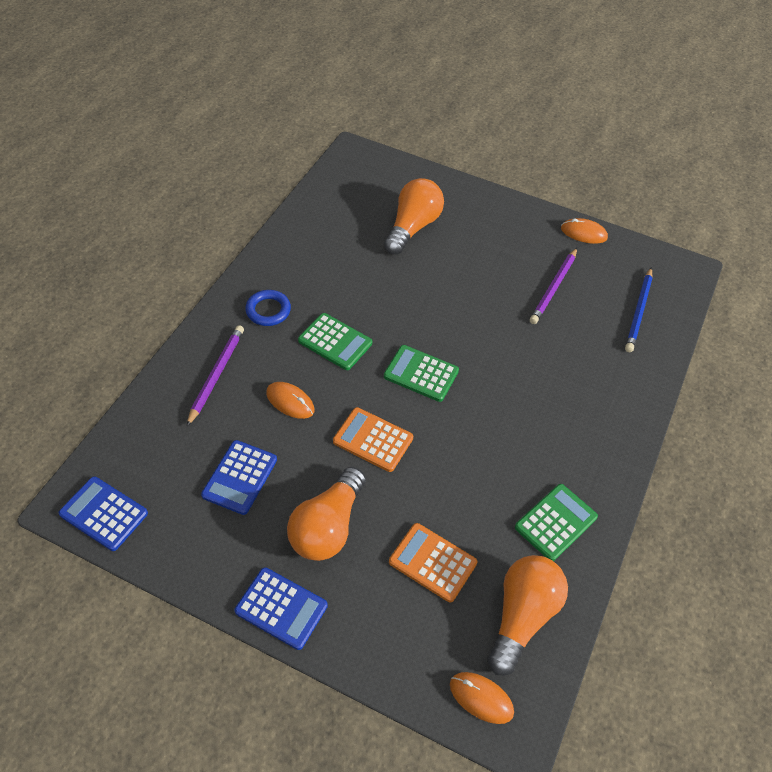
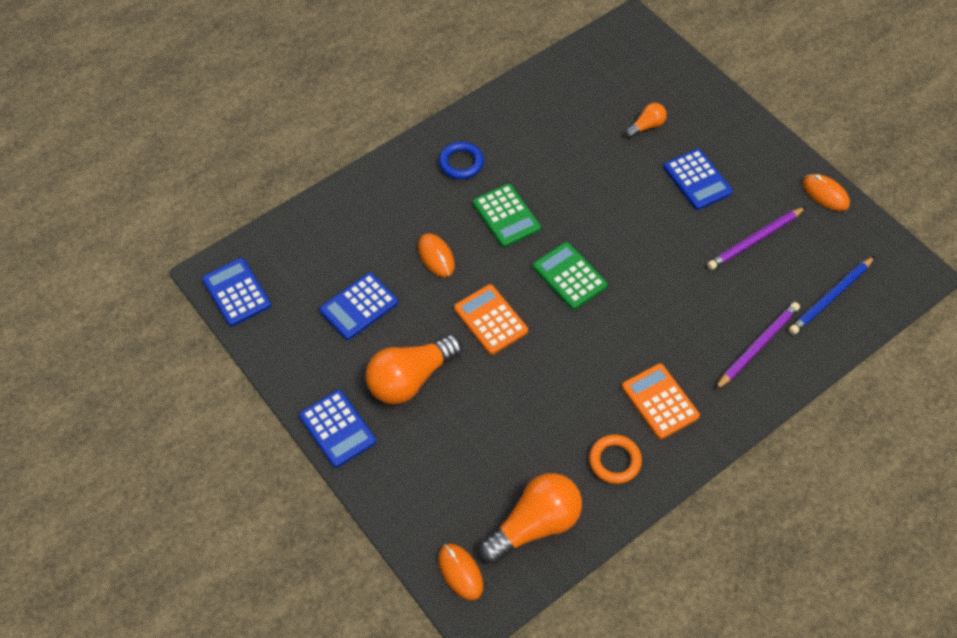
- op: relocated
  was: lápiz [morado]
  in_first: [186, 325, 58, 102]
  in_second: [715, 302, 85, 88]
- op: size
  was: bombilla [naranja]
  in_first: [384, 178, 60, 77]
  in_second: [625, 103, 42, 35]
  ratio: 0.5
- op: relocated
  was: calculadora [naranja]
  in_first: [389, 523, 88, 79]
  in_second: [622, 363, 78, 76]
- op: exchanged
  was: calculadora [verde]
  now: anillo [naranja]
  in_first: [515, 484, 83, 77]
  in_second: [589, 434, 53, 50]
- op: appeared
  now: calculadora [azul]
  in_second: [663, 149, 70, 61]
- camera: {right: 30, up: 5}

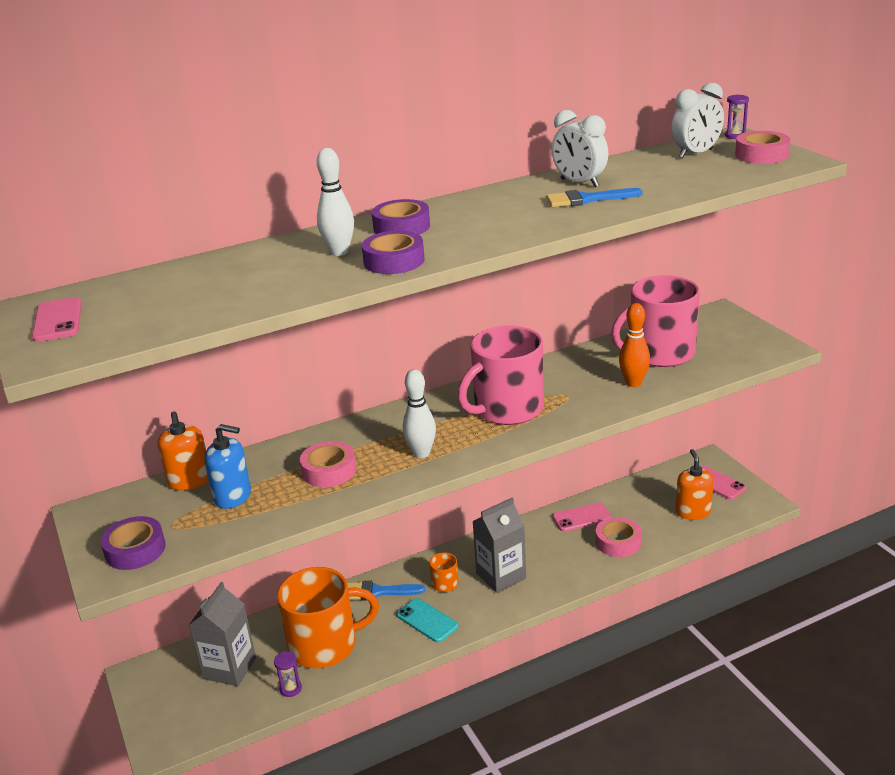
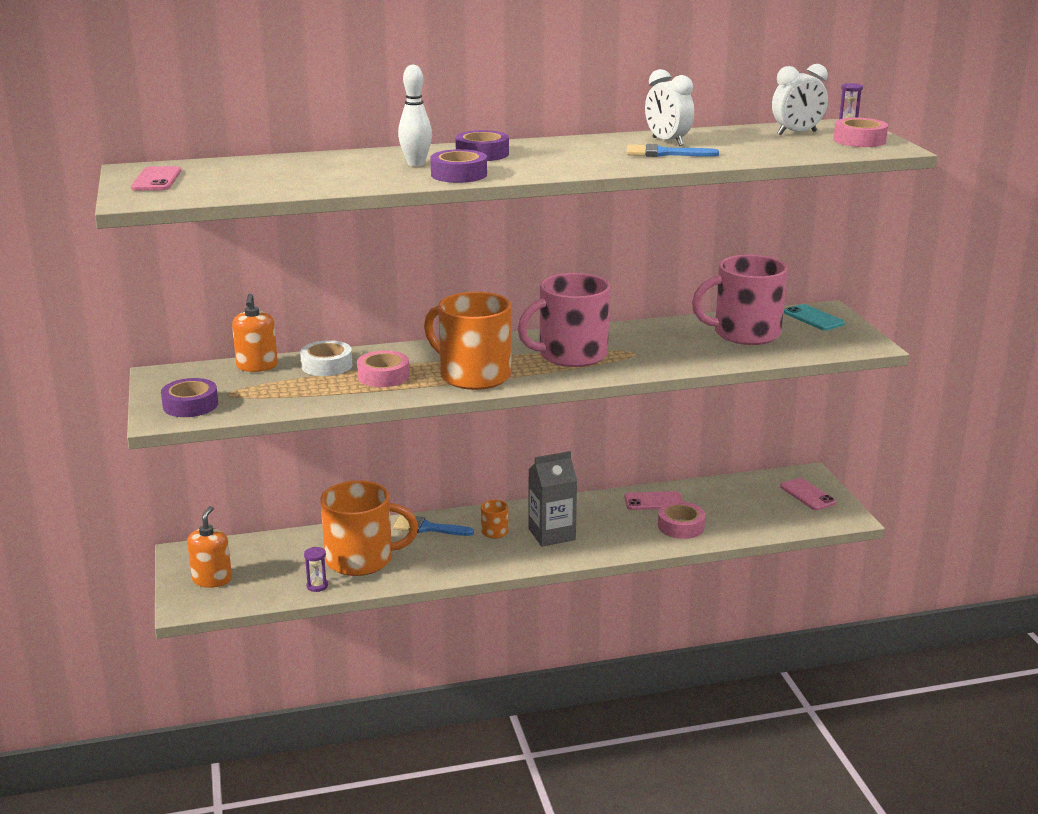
- op: missing
  was: cartón de leche [gris]
  in_first: [189, 582, 67, 104]
- op: missing
  was: dispensador de jabón [azul]
  in_first: [204, 424, 47, 85]
- op: relocated
  was: móvil [turquesa]
  in_first: [397, 598, 61, 44]
  in_second: [784, 304, 61, 27]
- op: exchanged
  was: bolo [blanco]
  now: taza [naranja]
  in_first: [403, 369, 33, 89]
  in_second: [424, 292, 88, 98]
- op: missing
  was: bolo [naranja]
  in_first: [619, 303, 31, 84]
- op: relocated
  was: dispensador de jabón [naranja]
  in_first: [676, 449, 38, 71]
  in_second: [187, 506, 45, 82]
- op: appeared
  now: cinta adhesiva [blanco]
  in_second: [300, 340, 52, 36]
- camera: {right: 10, up: -5}

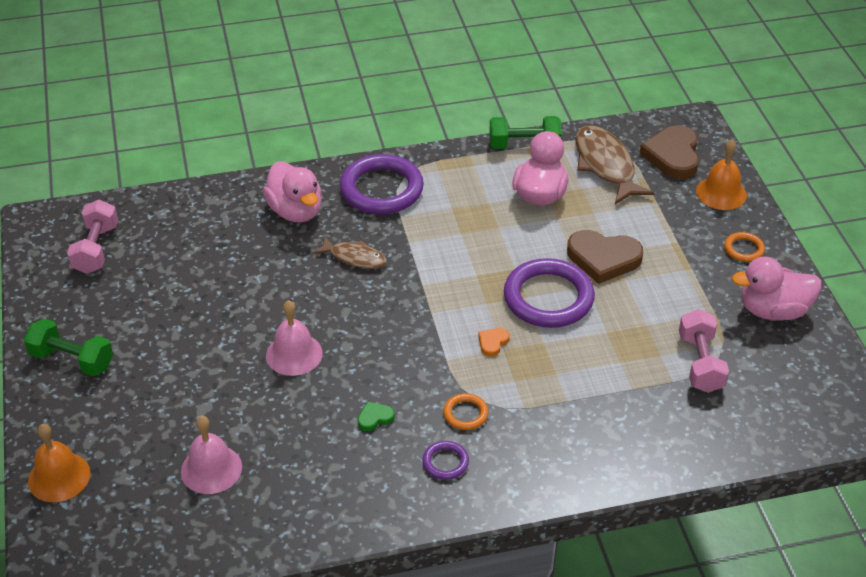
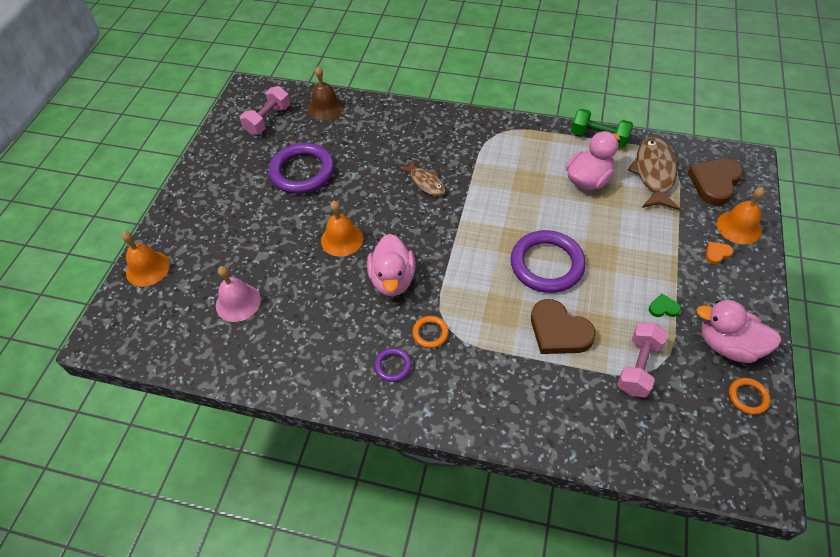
- op: missing
  was: mancuerna [verde]
  in_first: [24, 319, 89, 57]
- op: relocated
  was: pato [rosa]
  in_first: [263, 161, 59, 62]
  in_second: [367, 234, 48, 62]
- op: colour
  was: campana [rosa]
  now: campana [naranja]
  in_first: [266, 300, 57, 76]
  in_second: [321, 201, 42, 56]
- op: relocated
  was: anillo [morado]
  in_first: [340, 154, 84, 60]
  in_second: [269, 143, 65, 51]
- op: relocated
  was: corazón [verde]
  in_first: [358, 402, 37, 29]
  in_second: [649, 294, 32, 23]
- op: relocated
  was: corazón [naranja]
  in_first: [478, 328, 32, 29]
  in_second: [706, 242, 27, 22]
- op: relocated
  was: corazón [marrón]
  in_first: [567, 230, 76, 54]
  in_second: [531, 299, 65, 55]
- op: relocated
  was: anillo [naranja]
  in_first: [724, 232, 41, 30]
  in_second: [729, 378, 41, 37]
- op: appeared
  now: campana [marrón]
  in_second: [308, 67, 36, 53]
- camera: {right: 30, up: 10}

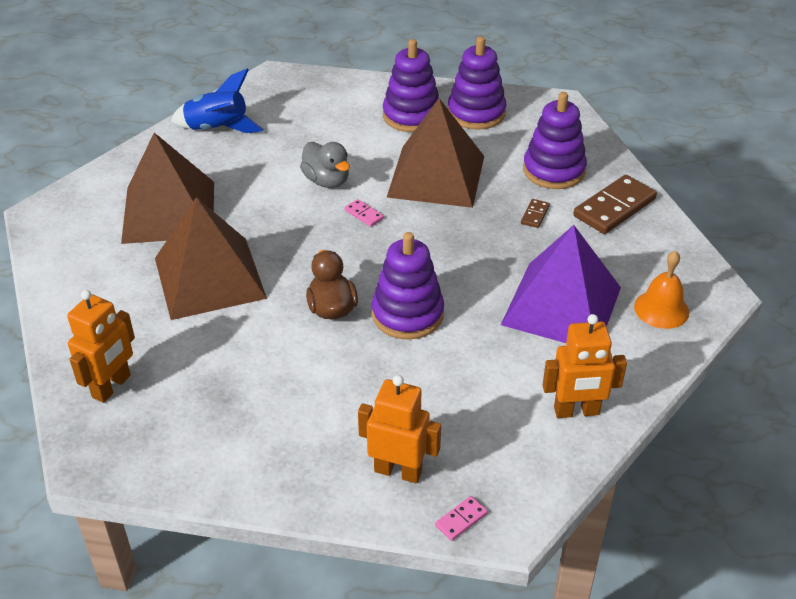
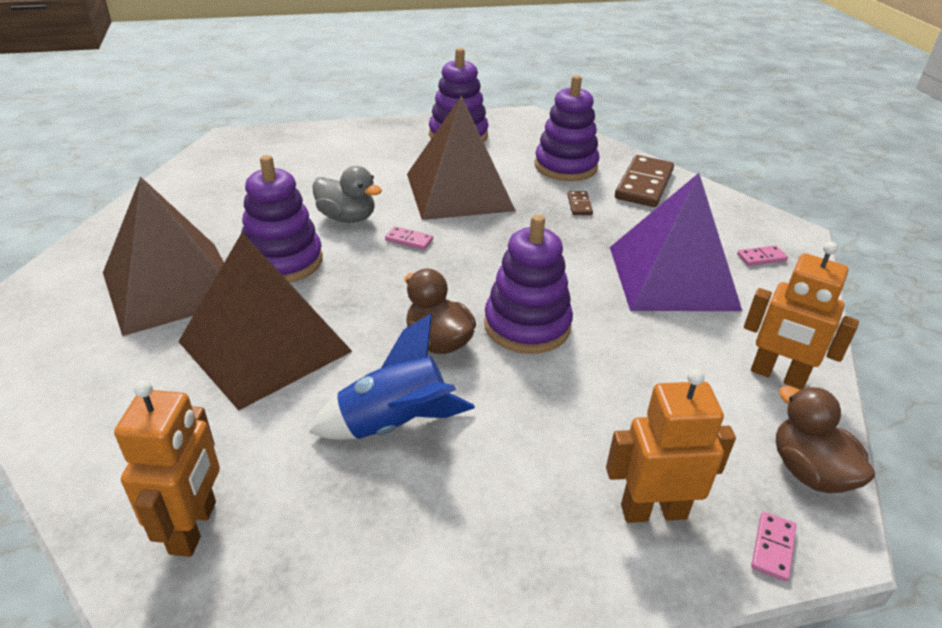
- op: relocated
  was: cohete [azul]
  in_first: [171, 69, 93, 64]
  in_second: [309, 313, 166, 127]
- op: relocated
  was: juguete apilable [morado]
  in_first: [383, 39, 56, 93]
  in_second: [241, 155, 82, 128]
- op: spun
  was: robot [naranja]
  in_first: [543, 314, 84, 104]
  in_second: [744, 241, 115, 149]
  clockwise: 60
- op: exchanged
  was: campana [naranja]
  now: ficha de dominó [rosa]
  in_first: [634, 251, 55, 78]
  in_second: [737, 245, 51, 21]
- op: appeared
  now: pato [marrón]
  in_second: [776, 386, 99, 107]
- camera: {right: -25, up: -5}

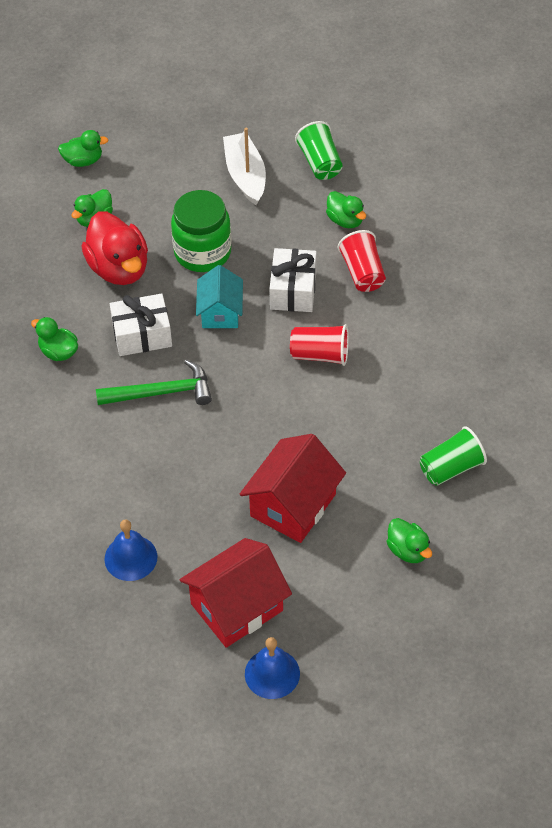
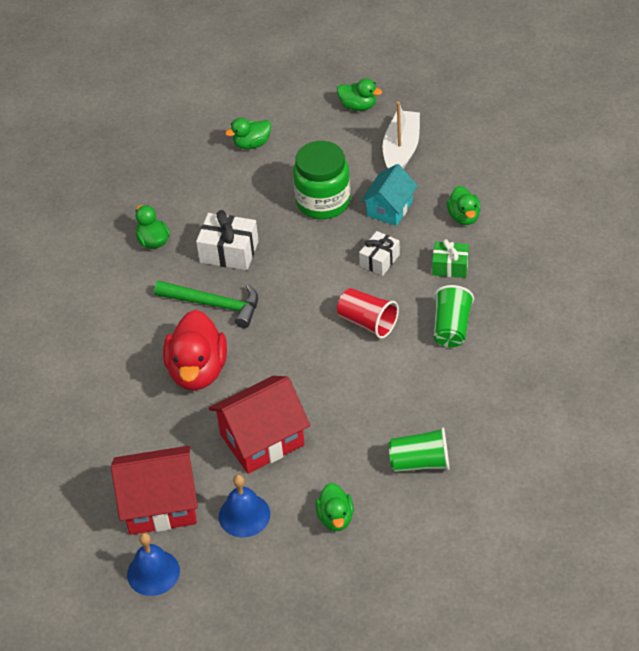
- op: relocated
  was: pato [verde]
  in_first: [58, 130, 50, 37]
  in_second: [337, 78, 45, 33]
- op: relocated
  was: pato [rojo]
  in_first: [81, 211, 67, 74]
  in_second: [163, 310, 64, 81]
- op: relocated
  was: campana [azul]
  in_first: [104, 519, 53, 62]
  in_second: [219, 475, 51, 62]
- op: relocated
  was: casa [turquesa]
  in_first: [196, 265, 47, 63]
  in_second: [361, 164, 57, 62]
- op: size
  was: regalo [blanco]
  in_first: [269, 248, 48, 64]
  in_second: [359, 231, 41, 45]
  ratio: 0.66
- op: relocated
  was: vaso [verde]
  in_first: [295, 121, 48, 59]
  in_second: [434, 285, 40, 62]
- op: exchanged
  was: vaso [rojo]
  now: regalo [verde]
  in_first: [338, 230, 48, 62]
  in_second: [432, 239, 37, 39]
- camera: {right: 30, up: -5}

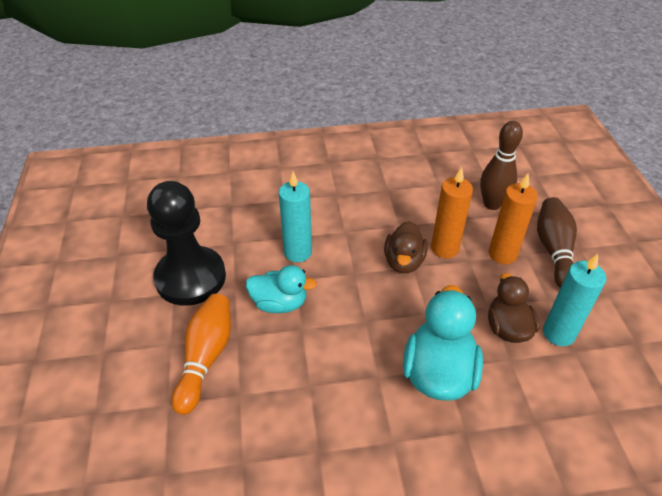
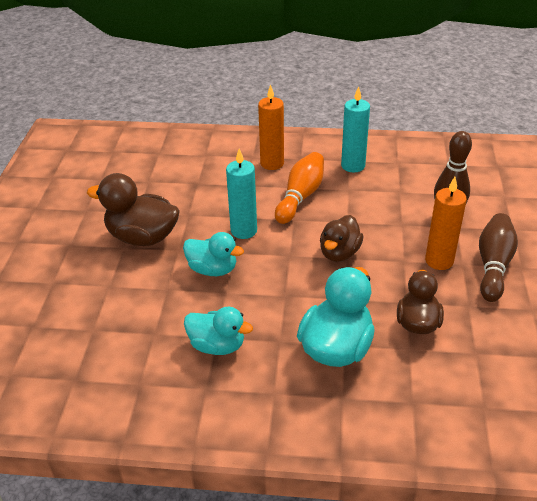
- op: exchanged
  was: peón [negro]
  now: pato [marrón]
  in_first: [147, 181, 79, 125]
  in_second: [87, 173, 93, 73]
- op: relocated
  was: bolo [naranja]
  in_first: [172, 294, 59, 121]
  in_second: [275, 152, 49, 72]
- op: relocated
  was: vela [naranja]
  in_first: [431, 167, 42, 91]
  in_second: [258, 84, 26, 86]
- op: relocated
  was: vela [turquesa]
  in_first: [543, 254, 63, 92]
  in_second: [341, 86, 29, 86]
- op: appeared
  now: pato [turquesa]
  in_second: [184, 307, 69, 48]
- camera: {right: 15, up: -5}

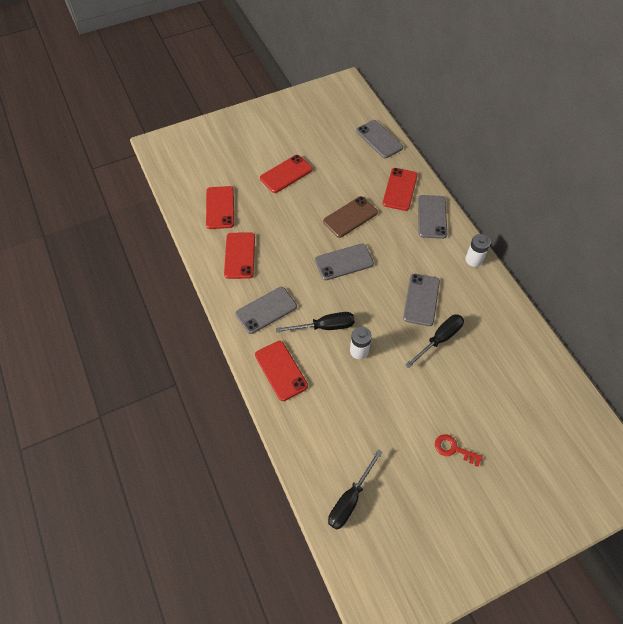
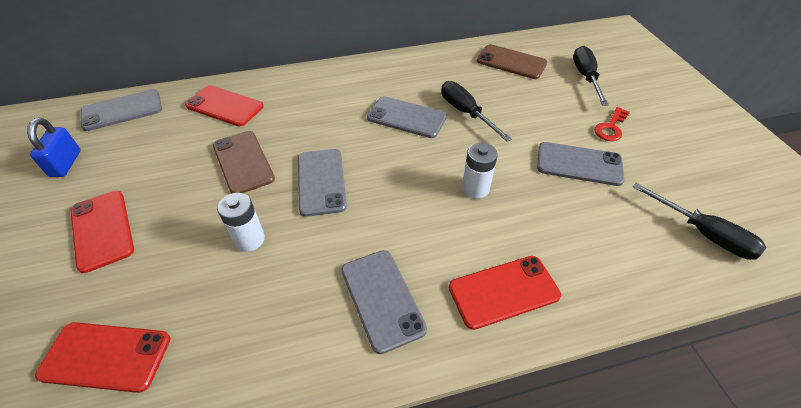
- op: missing
  was: móvil [rojo]
  in_first: [224, 232, 31, 47]
- op: relocated
  was: destornillador [negro]
  in_first: [276, 312, 79, 21]
  in_second: [573, 46, 36, 59]
- op: relocated
  was: móvil [gris]
  in_first: [418, 195, 29, 44]
  in_second: [537, 142, 88, 44]
- op: relocated
  was: pila [blanco]
  in_first: [465, 234, 26, 33]
  in_second: [217, 193, 48, 59]
- op: appeared
  now: candado [azul]
  in_second: [27, 118, 54, 59]
- op: appeared
  now: móvil [marrón]
  in_second: [477, 44, 70, 35]
- camera: {right: -80, up: -10}

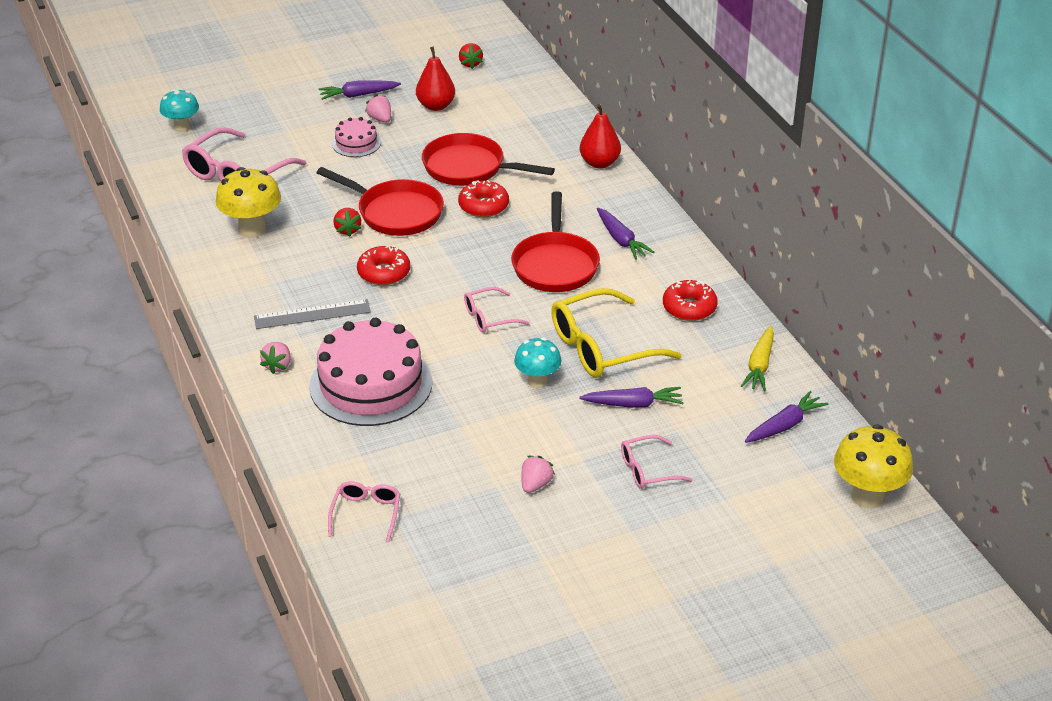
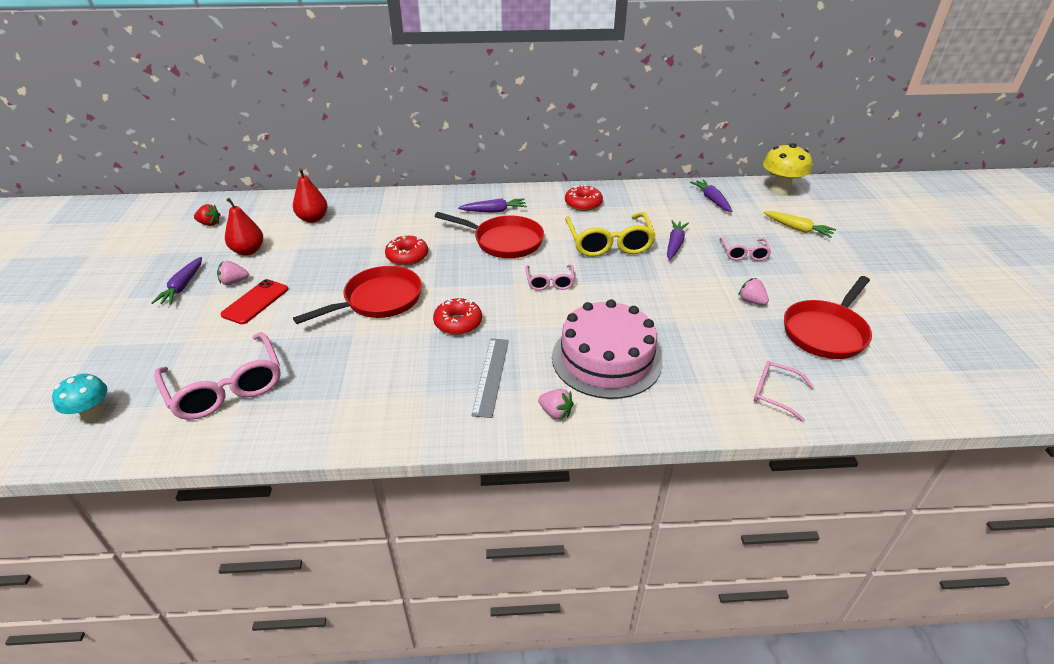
- op: missing
  was: seta [amarillo]
  in_first: [216, 167, 65, 71]
- op: exchanged
  was: tarta [rosa]
  now: móvil [rojo]
  in_first: [332, 117, 49, 40]
  in_second: [220, 279, 68, 45]
- op: missing
  was: fresa [rojo]
  in_first: [333, 208, 28, 29]
- op: relocated
  was: sartén [rojo]
  in_first: [422, 133, 133, 53]
  in_second: [784, 276, 88, 83]
- op: missing
  was: seta [turquesa]
  in_first: [514, 337, 47, 51]
- op: relocated
  was: pera [rojo]
  in_first: [580, 104, 41, 64]
  in_second: [293, 168, 35, 55]
- op: relocated
  was: zanahoria [amarillo]
  in_first: [741, 325, 33, 66]
  in_second: [763, 211, 73, 27]
- camera: {right: -70, up: 0}

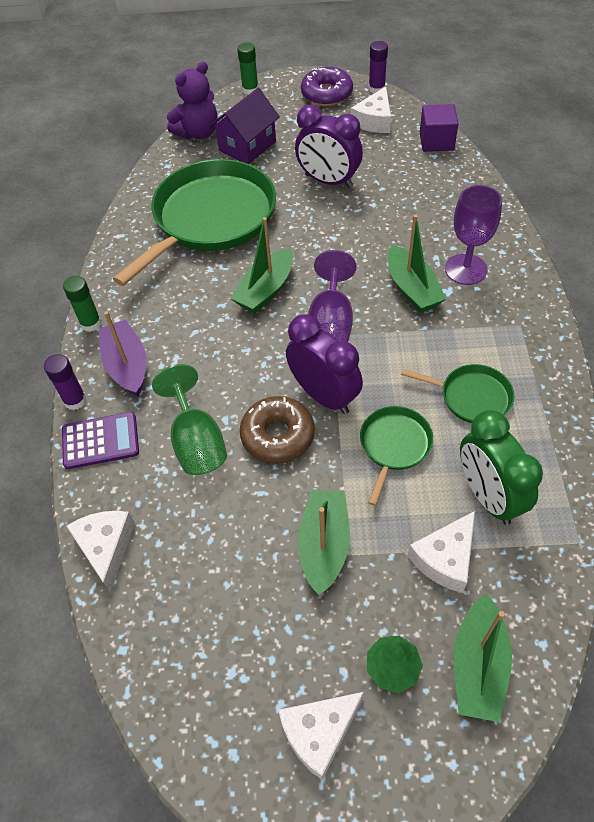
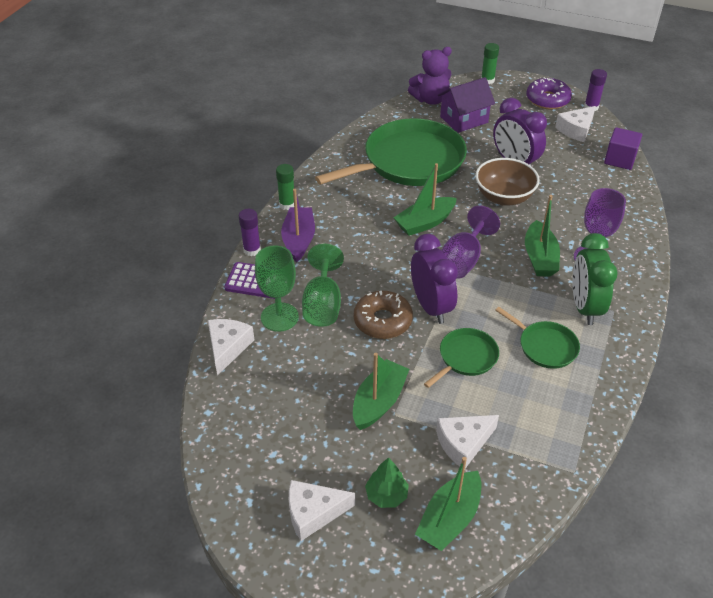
- op: relocated
  was: despertador [verde]
  in_first: [460, 410, 83, 115]
  in_second: [572, 233, 46, 92]
- op: appeared
  now: copa [verde]
  in_second: [255, 245, 44, 87]
- op: appeared
  now: cuenco [marrón]
  in_second: [475, 158, 65, 48]
- camera: {right: 20, up: -10}

